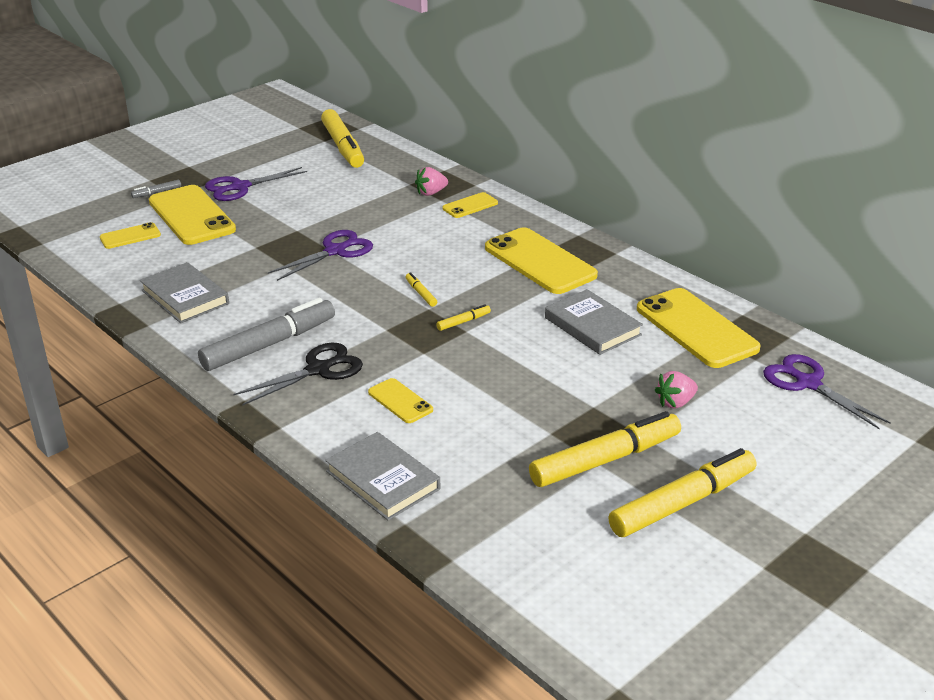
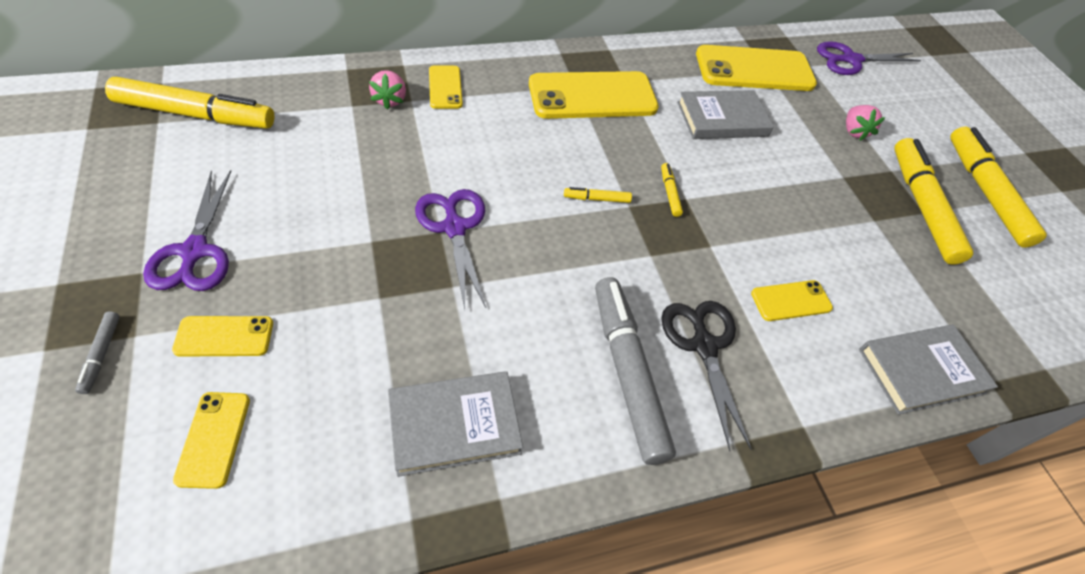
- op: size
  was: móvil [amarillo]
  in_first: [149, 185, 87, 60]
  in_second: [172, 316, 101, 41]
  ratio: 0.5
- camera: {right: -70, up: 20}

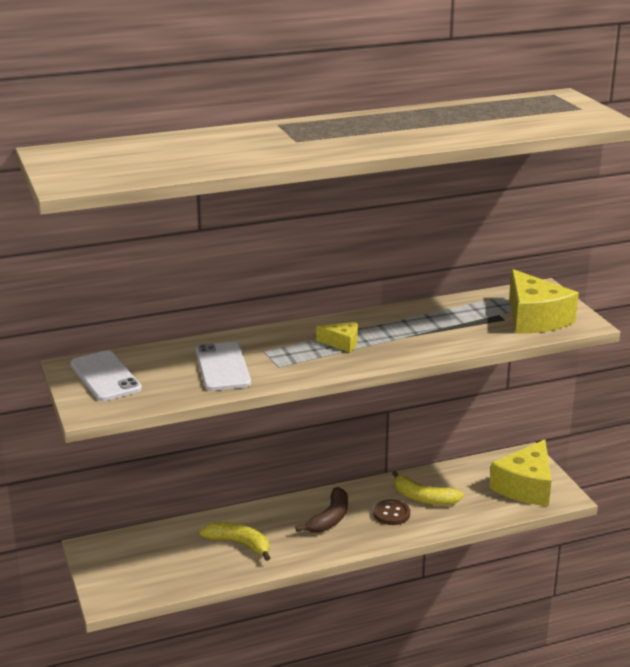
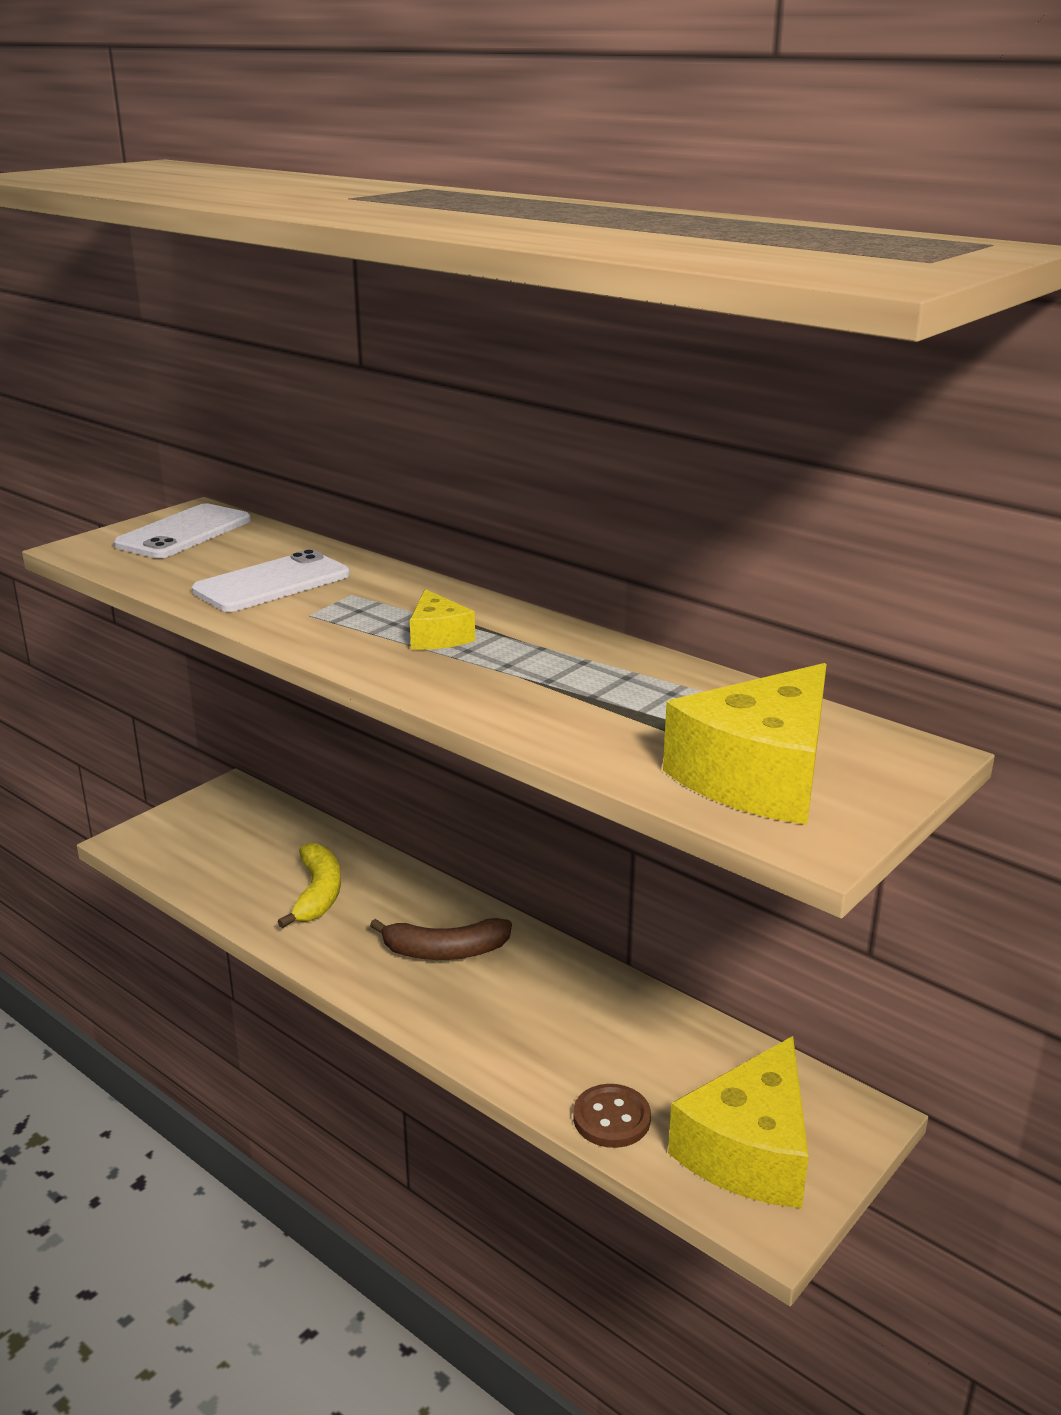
- op: relocated
  was: botón [marrón]
  in_first: [373, 500, 37, 25]
  in_second: [573, 1084, 78, 64]
- op: missing
  was: plátano [amarillo]
  in_first: [392, 471, 72, 34]
- op: spun
  was: queso [amarillo]
  in_first: [489, 439, 62, 67]
  in_second: [668, 1036, 141, 172]
  clockwise: -60
- camera: {right: 60, up: 0}

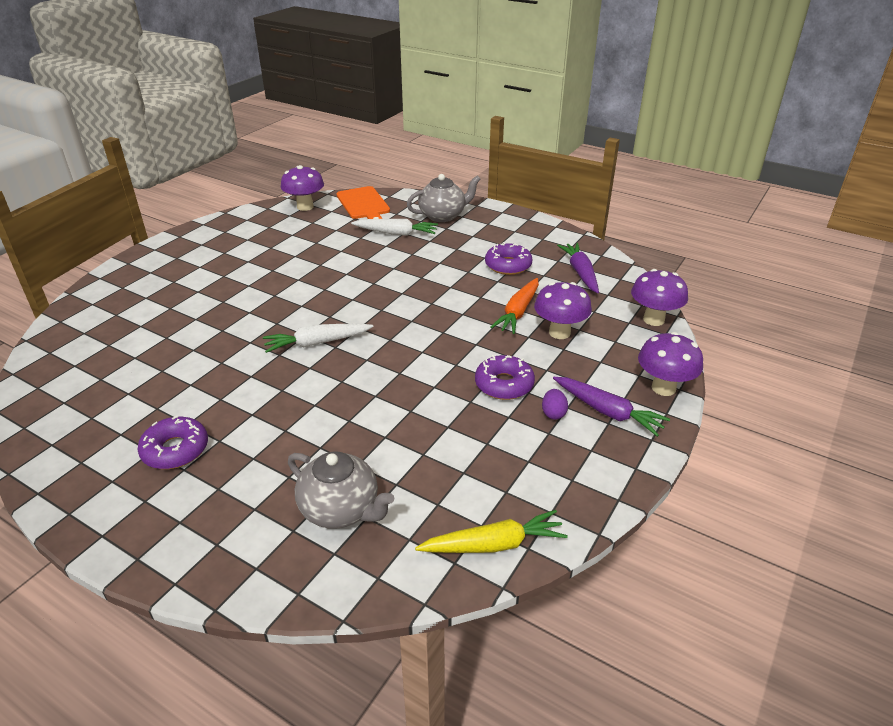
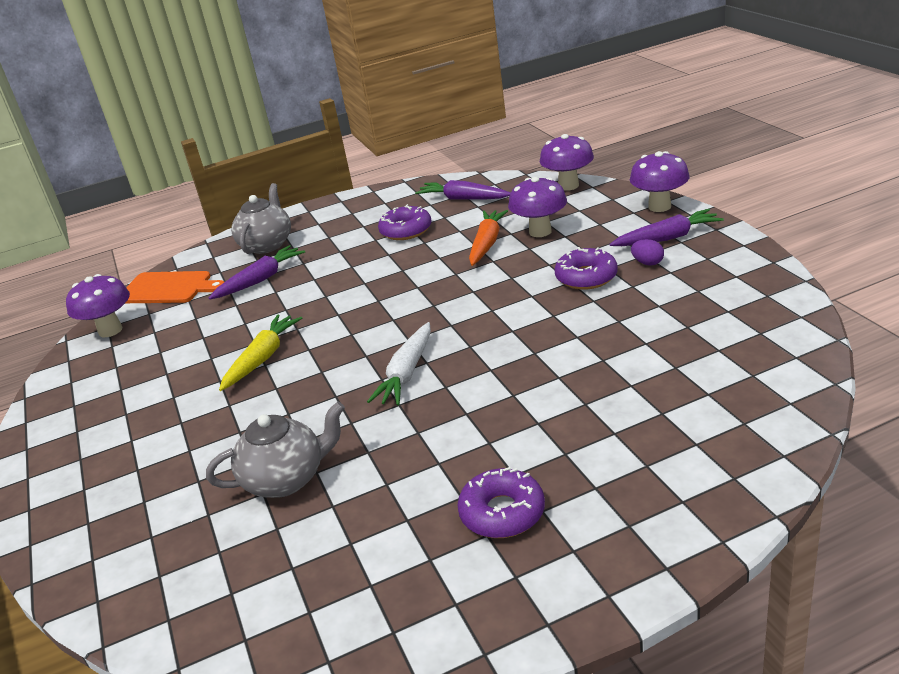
- op: relocated
  was: tetera [gris]
  in_first: [288, 451, 106, 78]
  in_second: [206, 401, 139, 97]
- op: colour
  was: zanahoria [blanco]
  now: zanahoria [morado]
  in_first: [351, 219, 87, 17]
  in_second: [209, 245, 96, 55]
- op: relocated
  was: zanahoria [amarillo]
  in_first: [415, 510, 153, 43]
  in_second: [219, 314, 83, 77]
- op: spun
  was: zanahoria [naranja]
  in_first: [491, 278, 48, 56]
  in_second: [469, 210, 39, 56]
  clockwise: -135
- camera: {right: -50, up: -5}

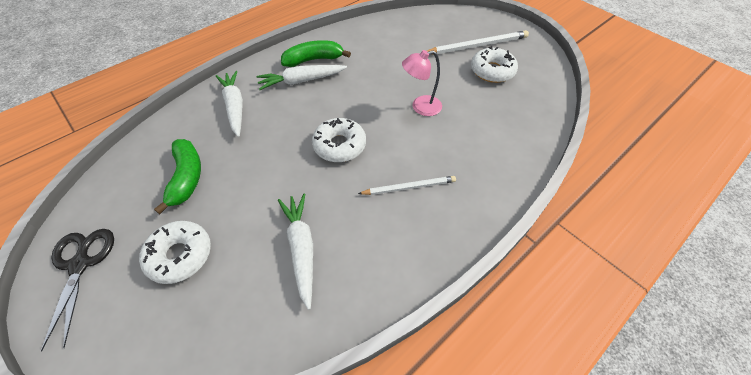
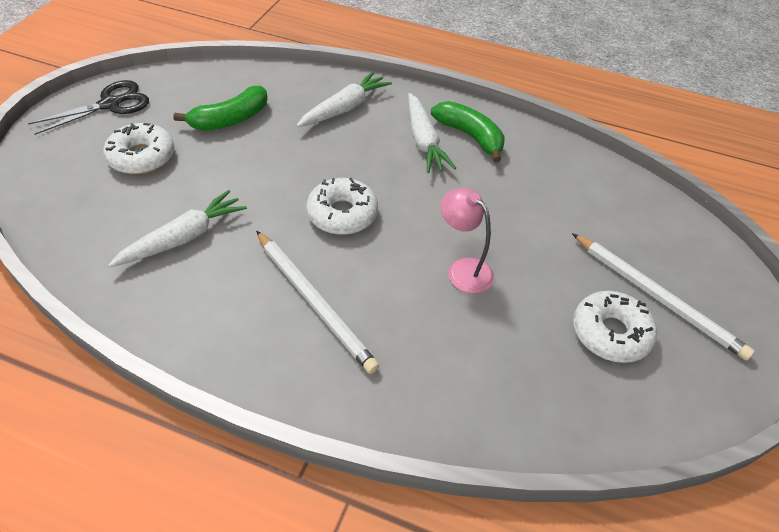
- op: spun
  was: zanahoria [blanco]
  in_first: [256, 65, 91, 25]
  in_second: [408, 93, 48, 80]
  clockwise: -150
- op: size
  was: lápiz [blanco]
  in_first: [358, 176, 98, 19]
  in_second: [256, 231, 123, 143]
  ratio: 1.55
- camera: {right: 60, up: -5}

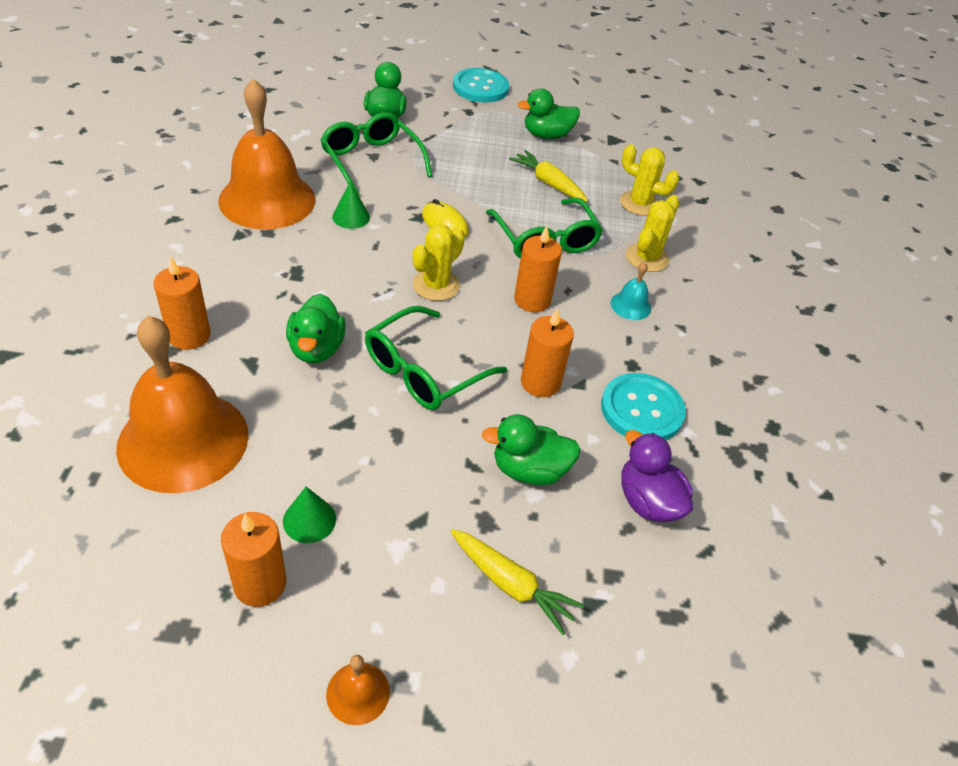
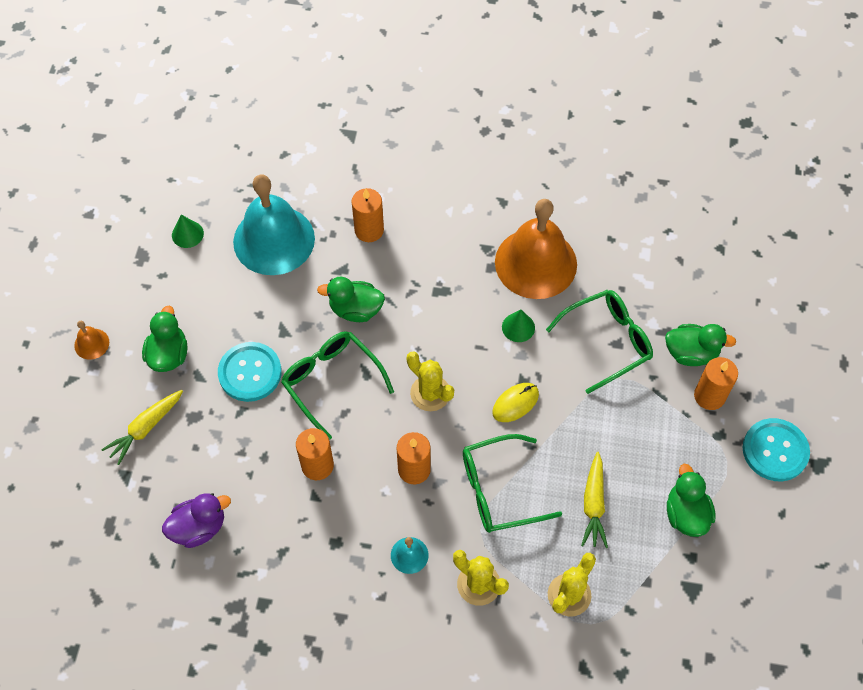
- op: colour
  was: campana [naranja]
  now: campana [turquesa]
  in_first: [116, 316, 132, 177]
  in_second: [233, 175, 82, 100]
- op: relocated
  was: vela [naranja]
  in_first: [221, 512, 65, 95]
  in_second: [694, 357, 44, 53]
- op: relocated
  was: cono [verde]
  in_first: [283, 487, 53, 56]
  in_second: [172, 215, 32, 33]
- op: relocated
  was: pato [verde]
  in_first: [482, 414, 99, 71]
  in_second: [142, 306, 46, 66]
- op: spun
  was: zanahoria [amarillo]
  in_first: [509, 150, 79, 52]
  in_second: [581, 452, 27, 96]
  clockwise: 135
- op: relocated
  was: botón [turquesa]
  in_first: [601, 373, 85, 67]
  in_second: [218, 342, 64, 60]
- camera: {right: 100, up: 15}

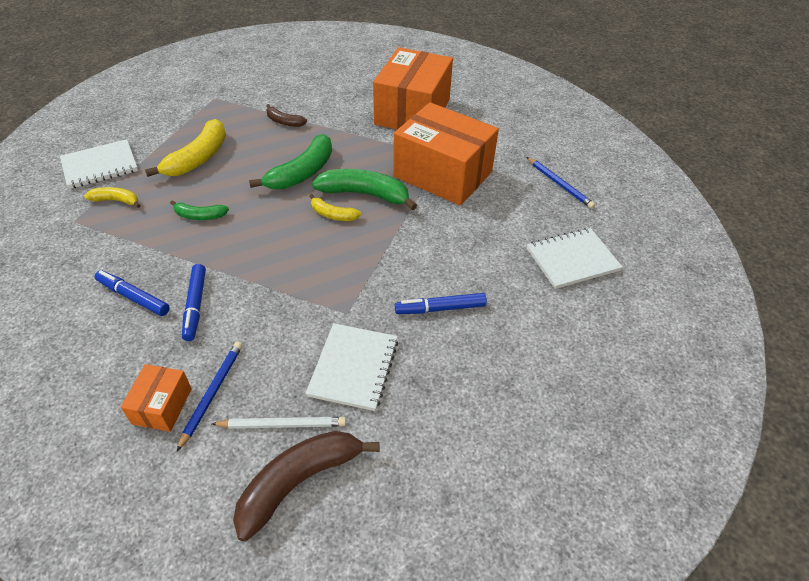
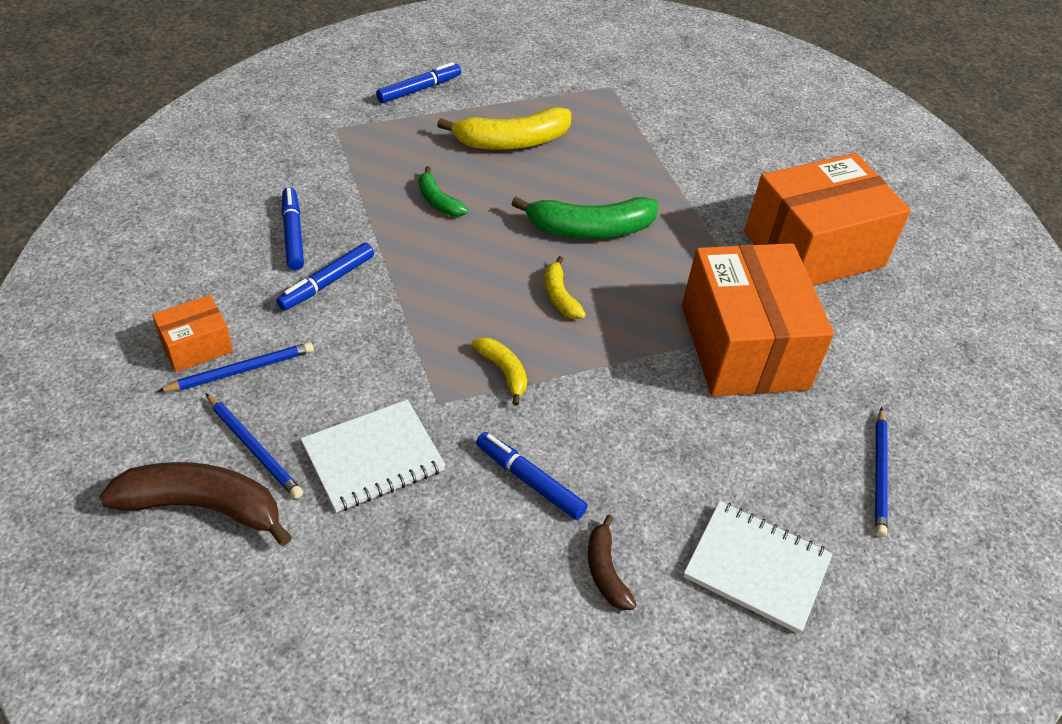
- op: exchanged
  was: cuaderno [blanco]
  now: rotulador [azul]
  in_first: [60, 139, 78, 50]
  in_second: [376, 62, 85, 41]
- op: relocated
  was: plátano [amarillo]
  in_first: [84, 187, 57, 21]
  in_second: [472, 337, 55, 69]
- op: colour
  was: lápiz [blanco]
  now: lápiz [azul]
  in_first: [212, 417, 134, 12]
  in_second: [205, 393, 98, 106]
- op: relocated
  was: plátano [marrón]
  in_first: [266, 104, 41, 23]
  in_second: [588, 515, 48, 95]
- op: missing
  was: plátano [verde]
  in_first: [312, 169, 105, 41]
- camera: {right: 45, up: 0}

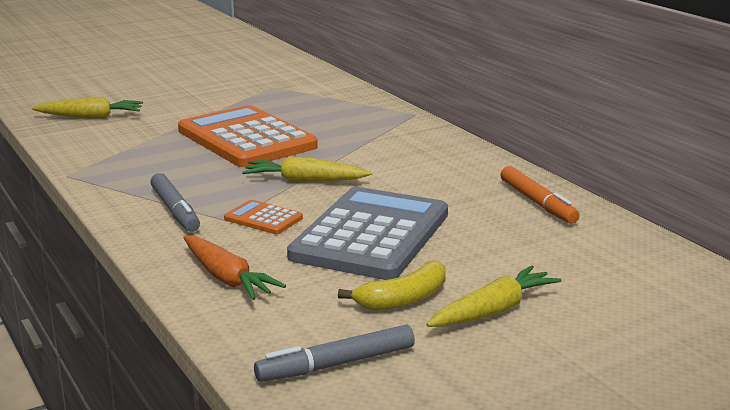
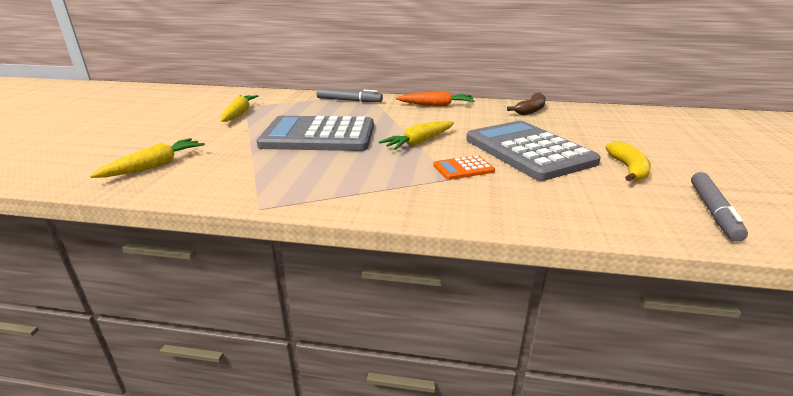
- op: relocated
  was: rotulador [gris]
  in_first: [150, 173, 50, 59]
  in_second: [317, 88, 66, 14]
- op: colour
  was: calculadora [naranja]
  now: calculadora [gris]
  in_first: [178, 105, 140, 62]
  in_second: [256, 116, 118, 35]
- op: relocated
  was: zanahoria [naranja]
  in_first: [183, 236, 103, 64]
  in_second: [396, 91, 78, 16]
- op: relocated
  was: zanahoria [amarillo]
  in_first: [426, 266, 135, 61]
  in_second: [221, 95, 37, 27]
- op: exchanged
  was: rotulador [naranja]
  now: plátano [marrón]
  in_first: [500, 166, 80, 58]
  in_second: [507, 92, 39, 23]
- camera: {right: -50, up: 5}

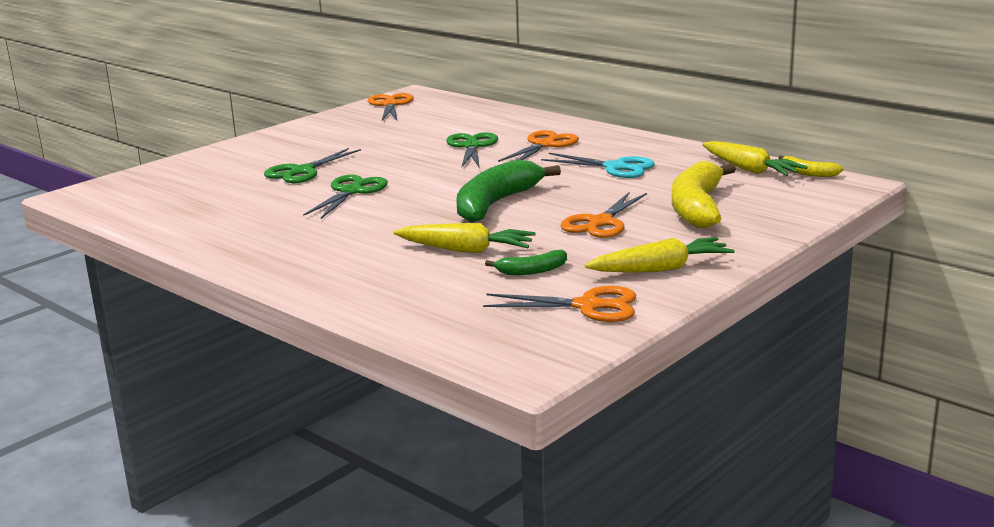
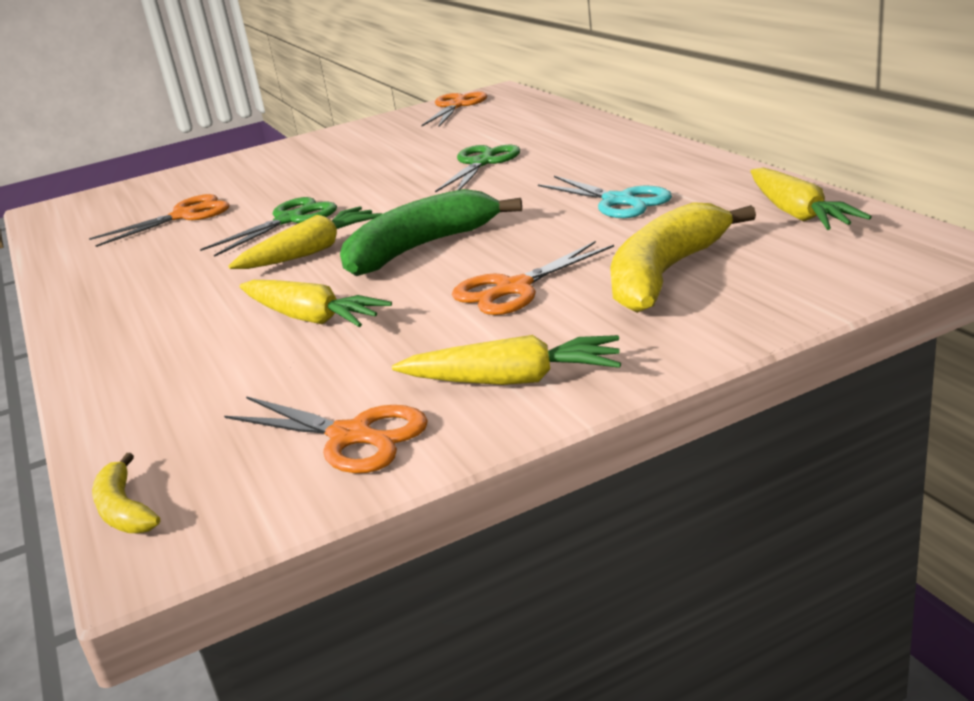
- op: missing
  was: tijeras [verde]
  in_first: [264, 148, 97, 35]
- op: missing
  was: plátano [verde]
  in_first: [485, 250, 82, 25]
- op: relocated
  was: tijeras [naranja]
  in_first: [498, 130, 81, 32]
  in_second: [89, 194, 140, 53]
- op: relocated
  was: plátano [amarillo]
  in_first: [778, 155, 66, 22]
  in_second: [92, 453, 68, 80]
- op: appeared
  now: zanahoria [amarillo]
  in_second: [228, 206, 154, 63]
- camera: {right: 25, up: 5}

